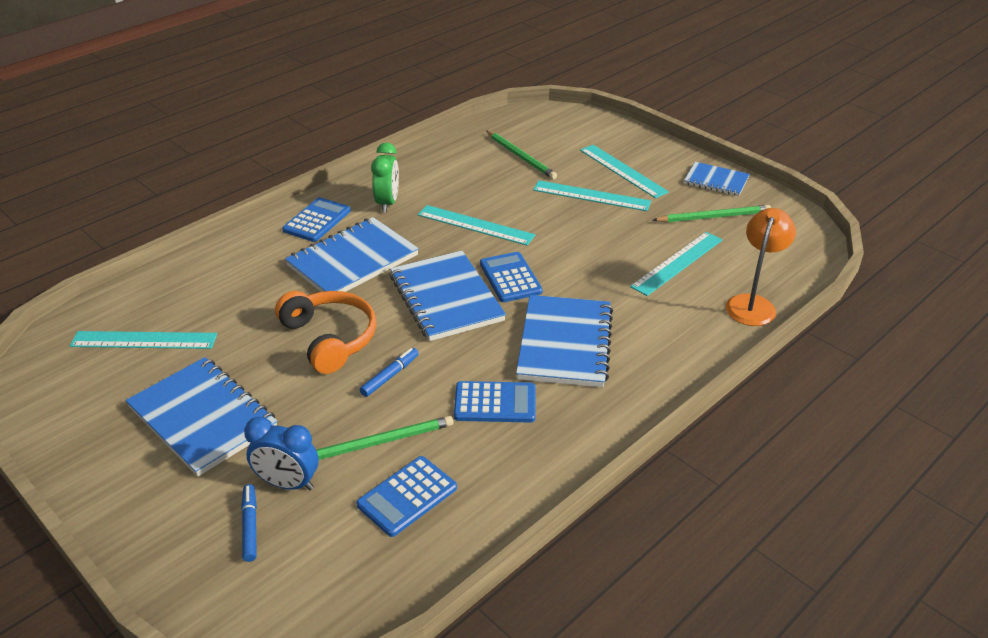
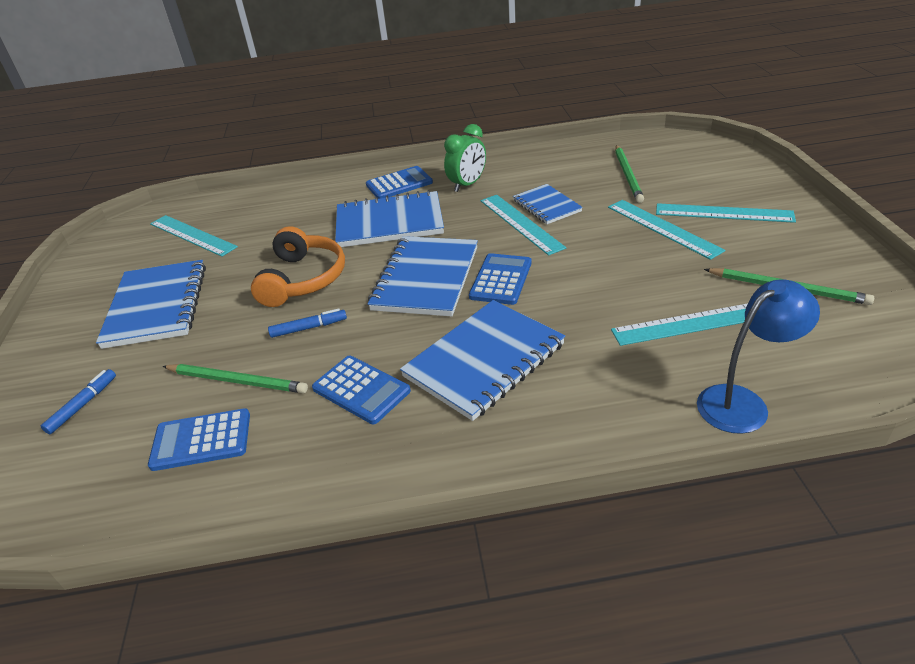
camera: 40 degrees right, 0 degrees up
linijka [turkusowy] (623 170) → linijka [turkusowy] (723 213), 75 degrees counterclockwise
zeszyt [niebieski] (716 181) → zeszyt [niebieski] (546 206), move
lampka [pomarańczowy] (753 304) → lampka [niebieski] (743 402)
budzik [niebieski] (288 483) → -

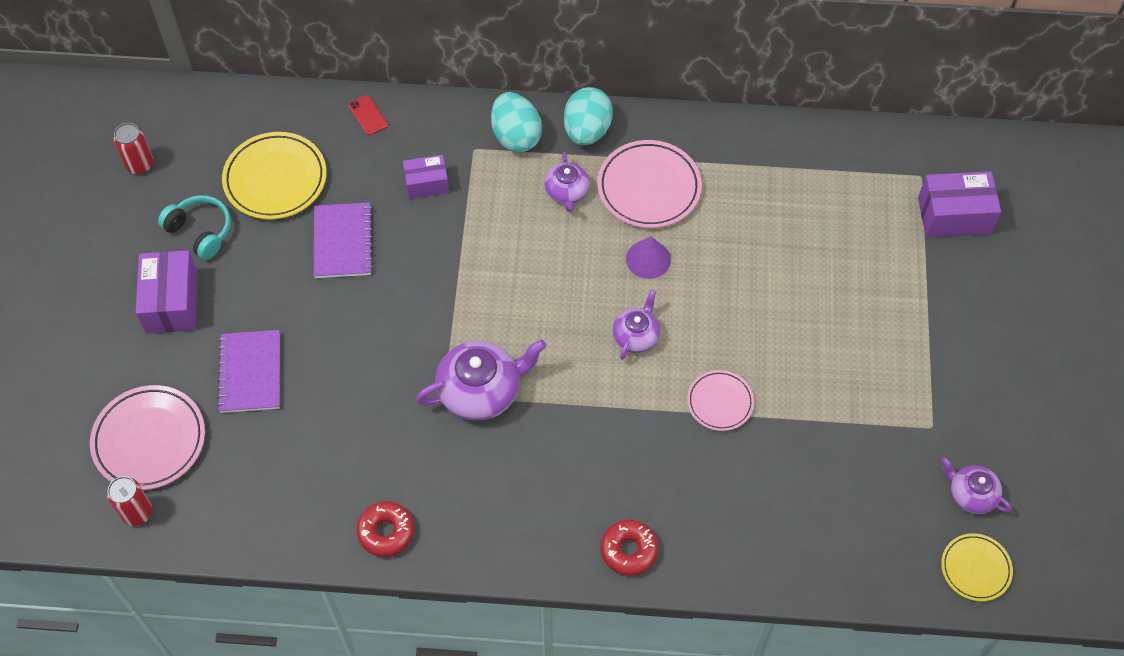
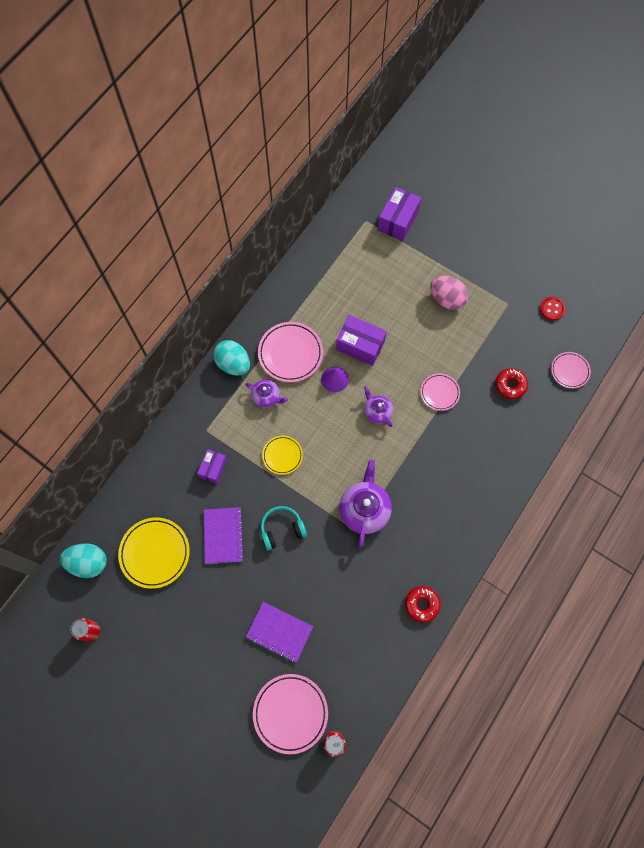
camera: 60 degrees left, 10 degrees up
jajko [turkusowy] (516 136) → jajko [turkusowy] (88 563), move
telefon [czerwony] (368 115) → -
słuchawki [turkusowy] (200 231) → słuchawki [turkusowy] (282 529), move
zeszyt [fioletowy] (343 242) → zeszyt [fioletowy] (223 535), 60 degrees clockwise
pudełko [fioletowy] (172 302) → pudełko [fioletowy] (360 345), move
imbryk [fioletowy] (971 494) → guzik [czerwony] (552 309)
donut [czerwony] (629 550) → donut [czerwony] (510 385), move
talerz [żółty] (975 568) → talerz [żółty] (282 455), move
- → jajko [różowy] (446 299)
- → talerz [różowy] (569 371)

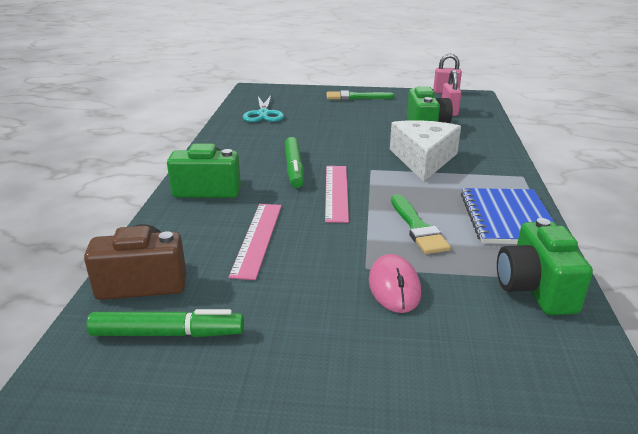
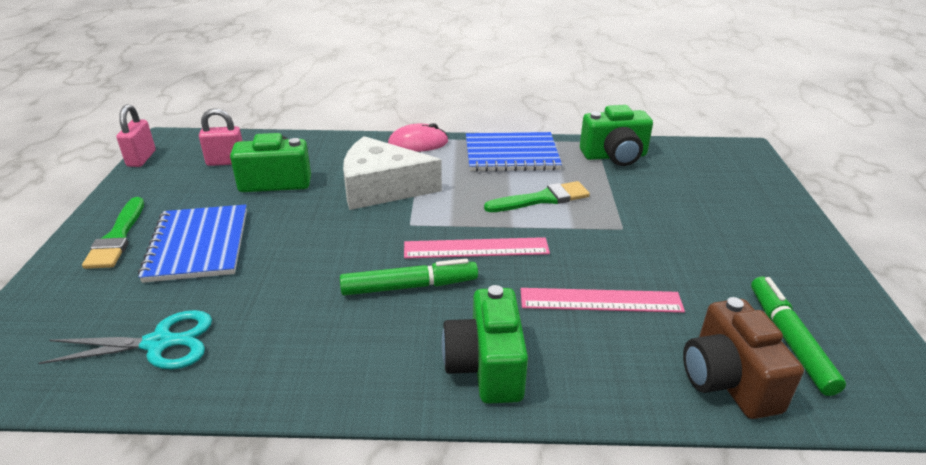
camera: 95 degrees left, 5 degrees up
myszka [różowy] (394 287) → myszka [różowy] (418 143), move
- → zeszyt [niebieski] (198 245)

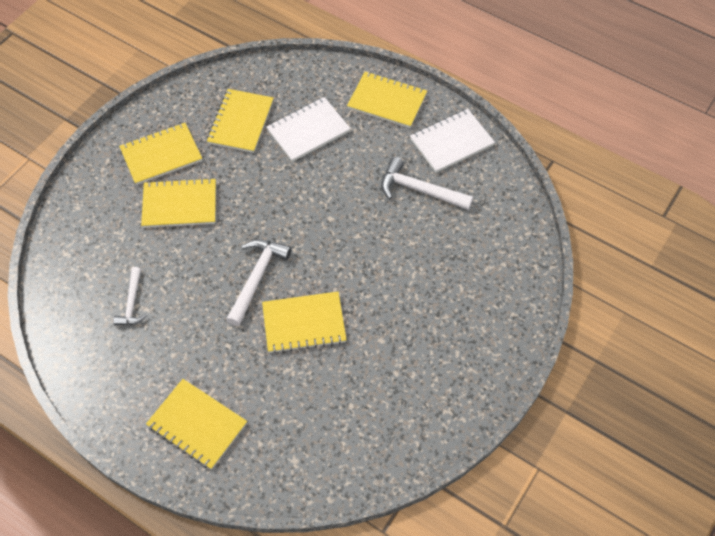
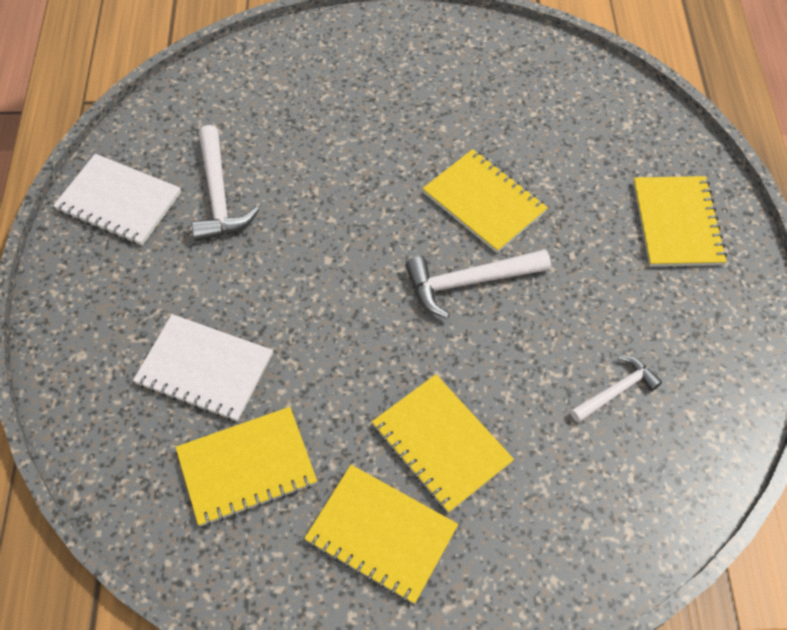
camera: 125 degrees left, 0 degrees up
zeszyt [żółty] (387 101) → -

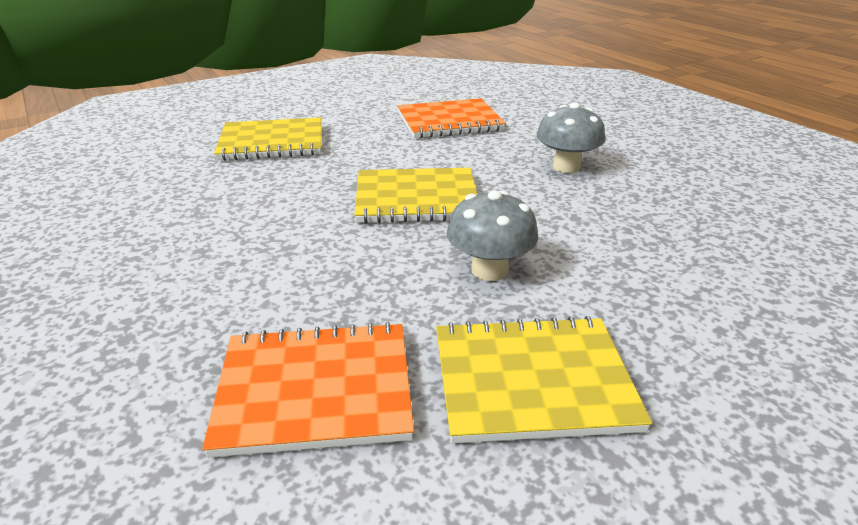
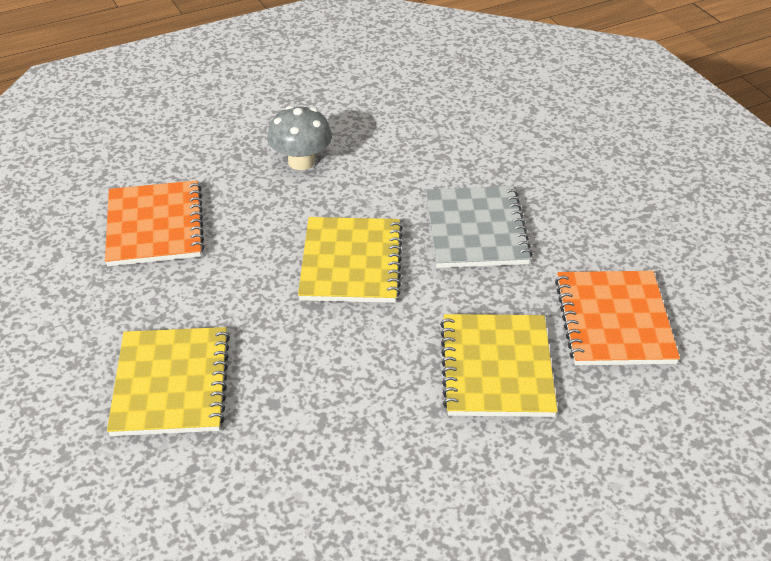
camera: 85 degrees left, 10 degrees up
grzyb [szary] (489 270) → zeszyt [szary] (476 230)
zeszyt [żółty] (532 380) → zeszyt [żółty] (496 368), move

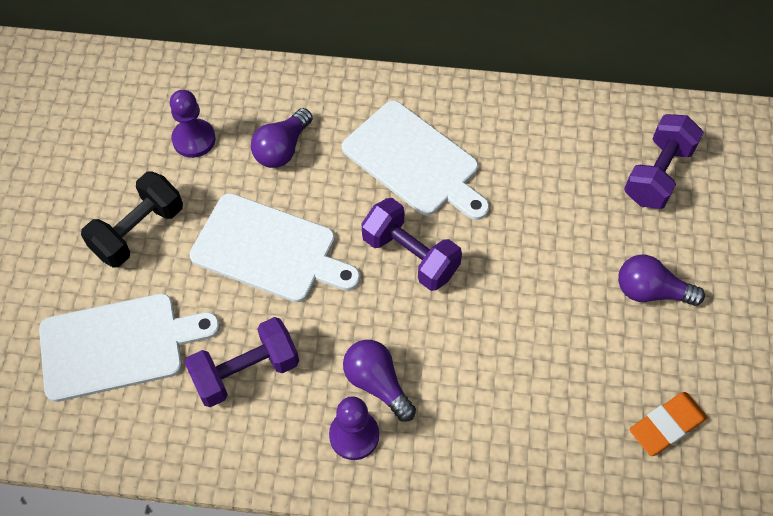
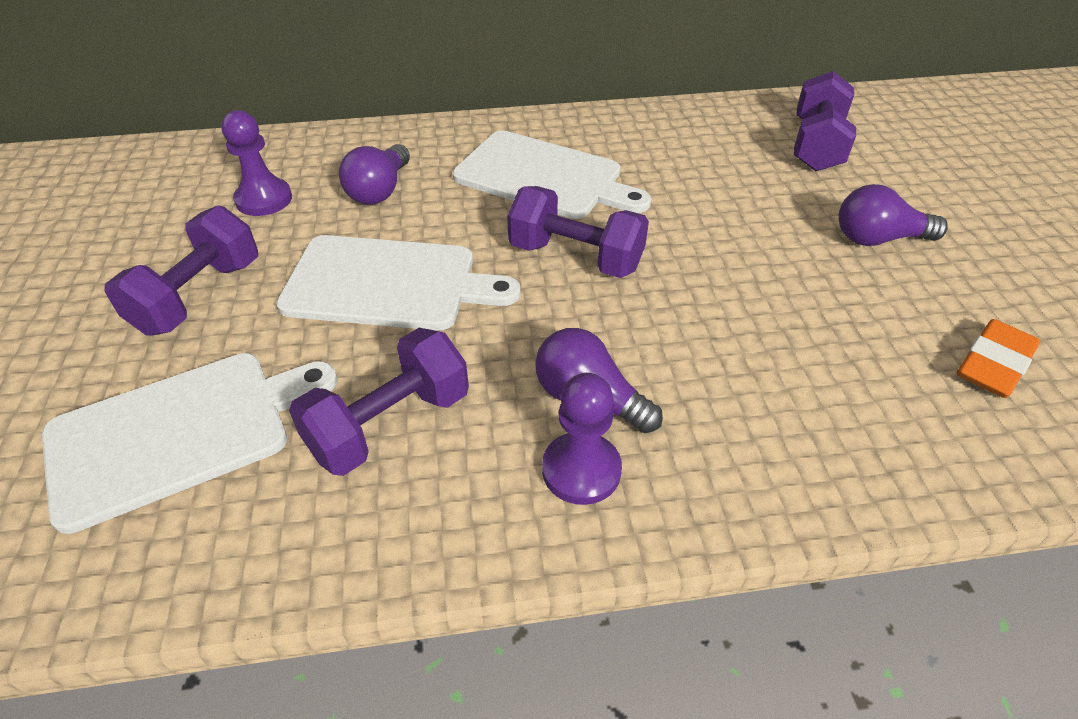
camera: 15 degrees left, 15 degrees down
hantel [czarny] (138 231) → hantel [fioletowy] (199 296)

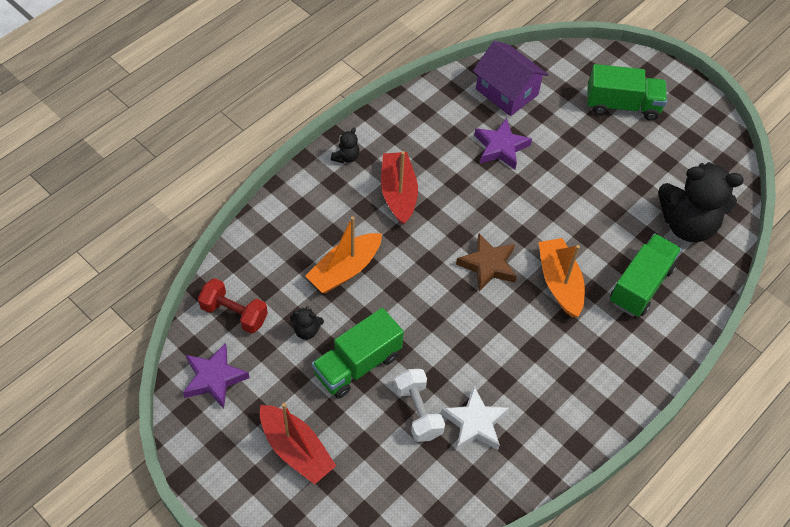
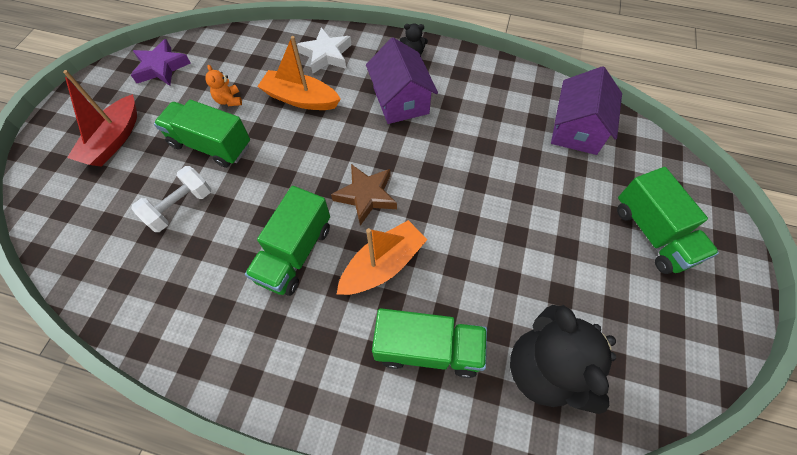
camera: 65 degrees right, 5 degrees up
gwiazda [fioletowy] (501 147) → -
łódka [czerwony] (398 193) → domek [fioletowy] (401 100)
hantel [czerwony] (234 314) → -
miś [czarny] (306 330) → miś [pomarańczowy] (229 100)
gwiazda [biały] (475 423) → gwiazda [biały] (326 55), move
- → ciężarówka [zielony] (295 253)

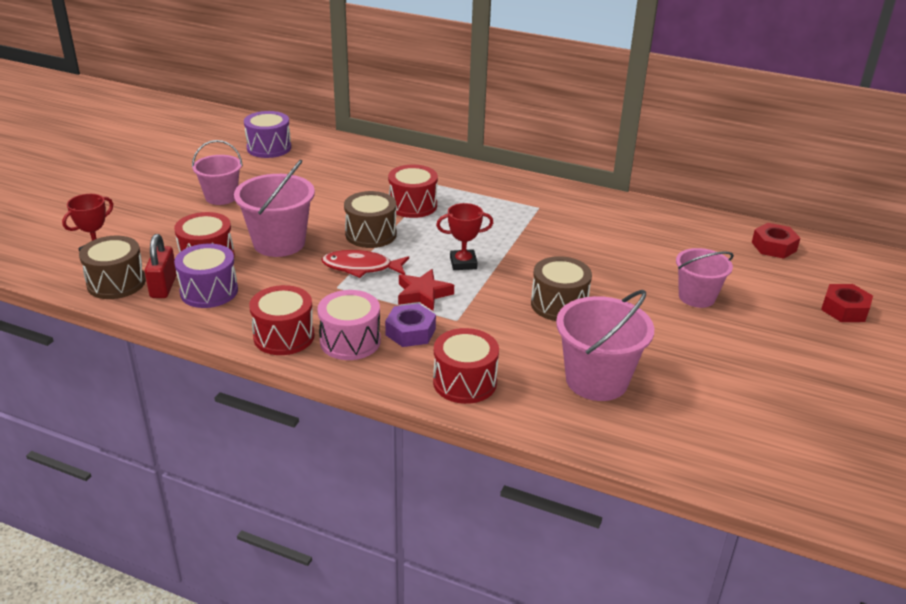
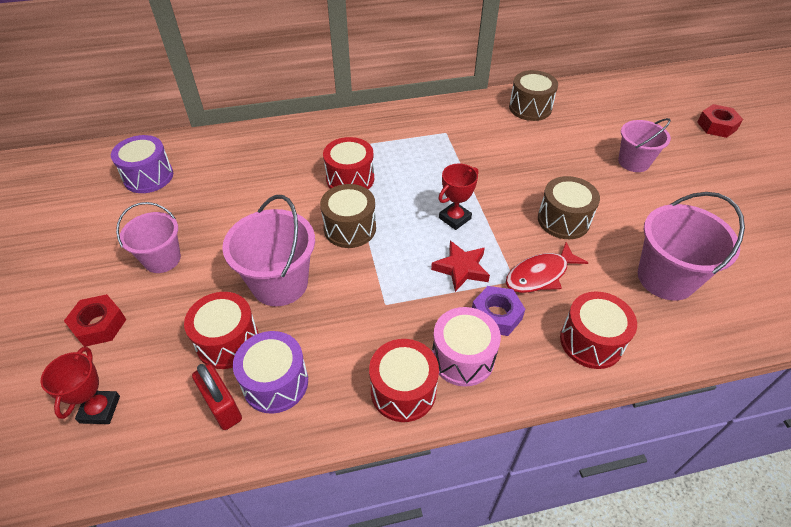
camera: 35 degrees left, 15 degrees up
nakrętka [czerwony] (774 246) → nakrętka [czerwony] (99 325), move
bęben [brązowy] (116 283) → bęben [brązowy] (530 108), move
ryba [czerwony] (361 267) → ryba [czerwony] (540 275), move

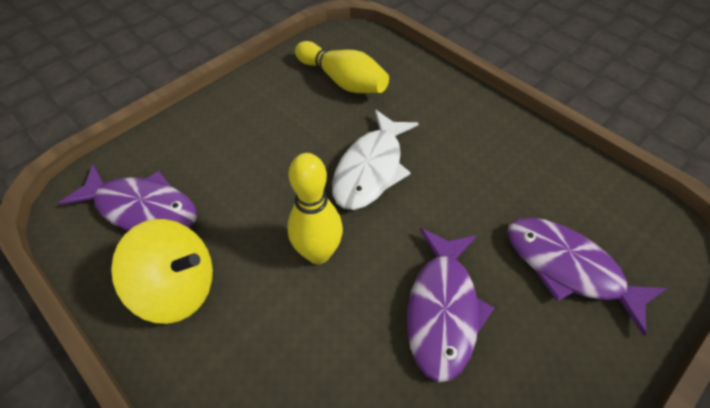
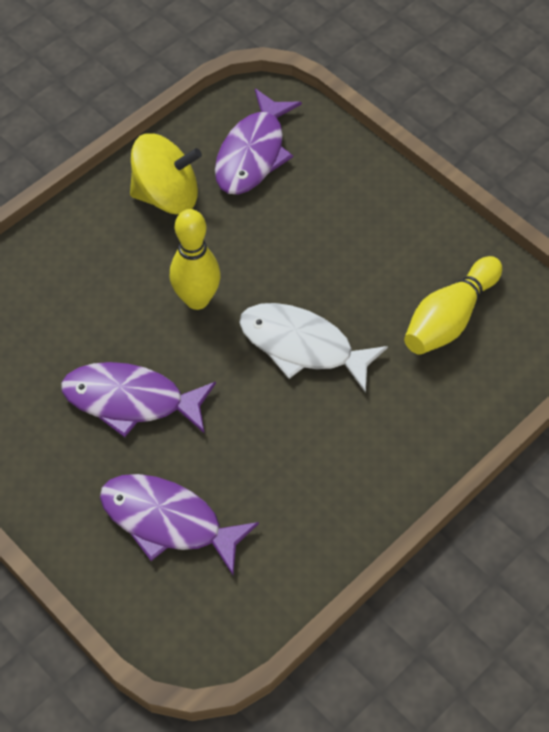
camera: 90 degrees right, 5 degrees up
ryba [fioletowy] (568 268) → ryba [fioletowy] (168 521), 105 degrees counterclockwise
bączek [żółty] (178 287) → bączek [żółty] (167 195), 105 degrees counterclockwise

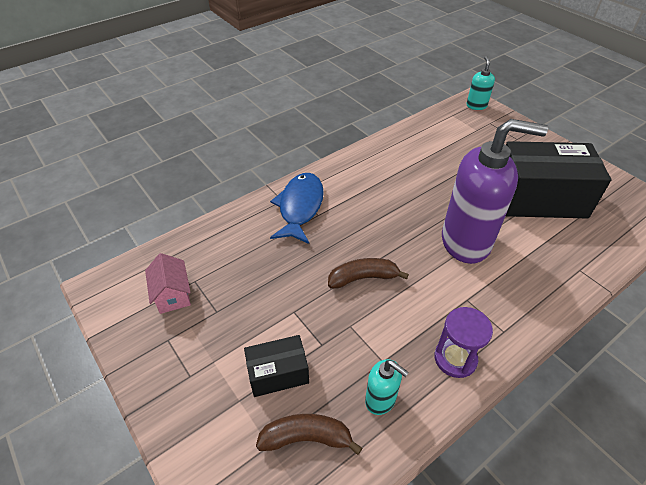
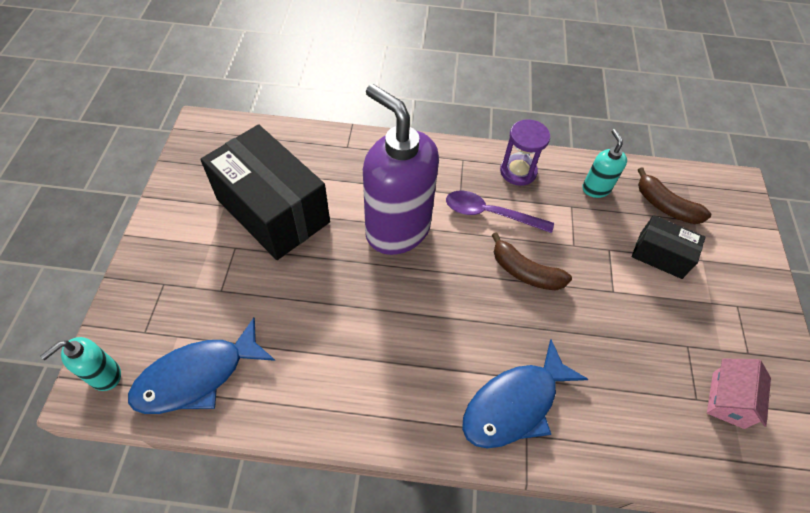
camera: 140 degrees left, 10 degrees up
- → łyżka [fioletowy] (490 214)
- → ryba [niebieski] (197 376)

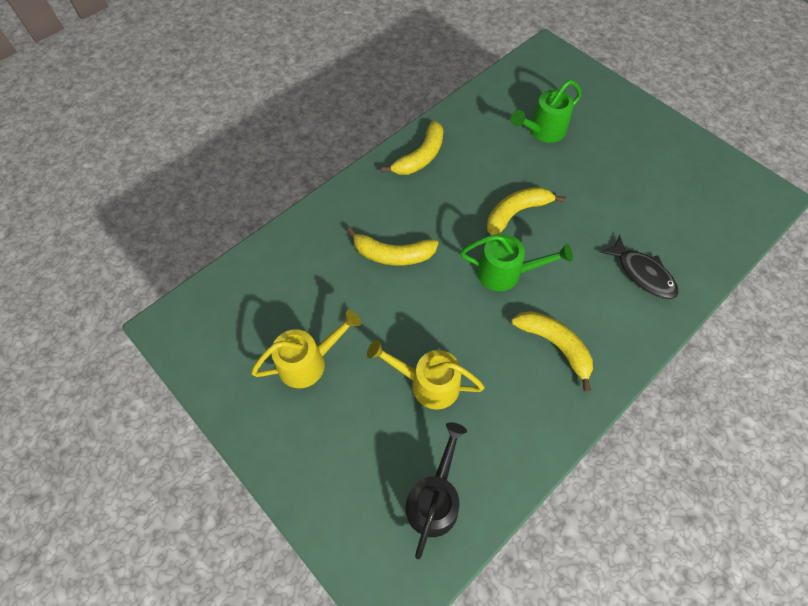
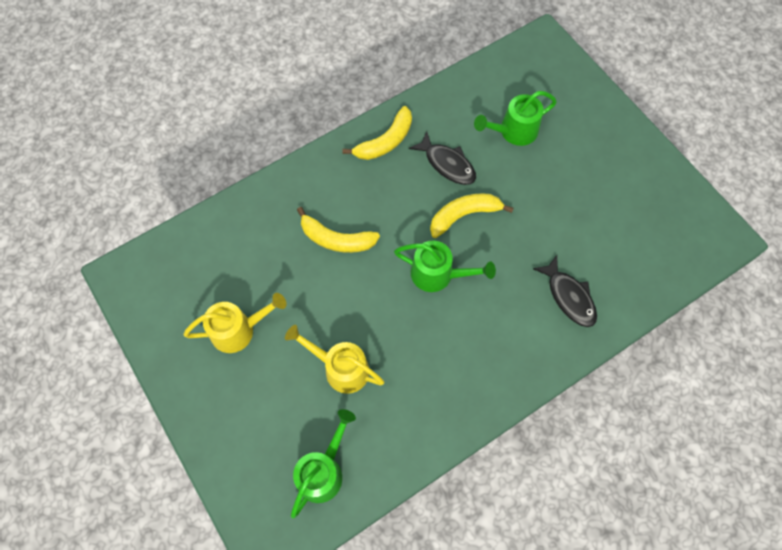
camera: 10 degrees right, 5 degrees up
banan [żółty] (555 345) → -
konewka [czarny] (435 498) → konewka [zielony] (323 470)
- → ryba [czarny] (447 164)

